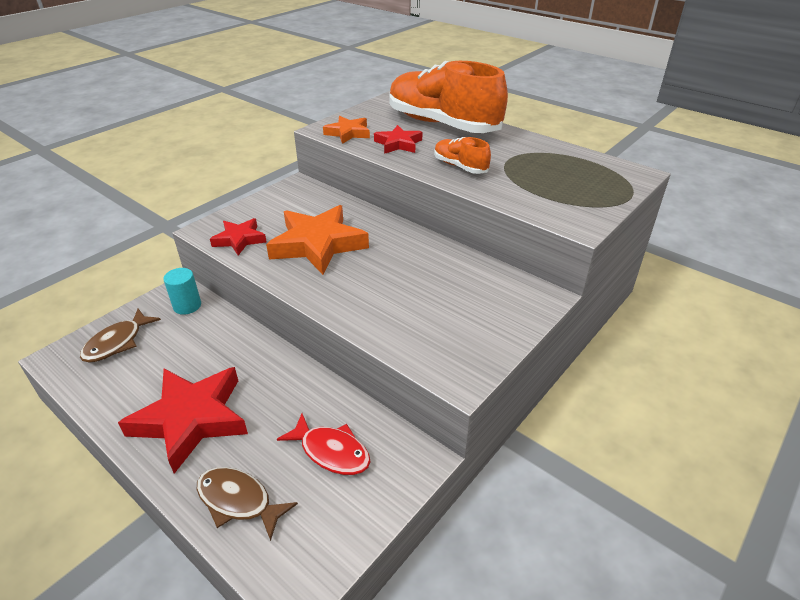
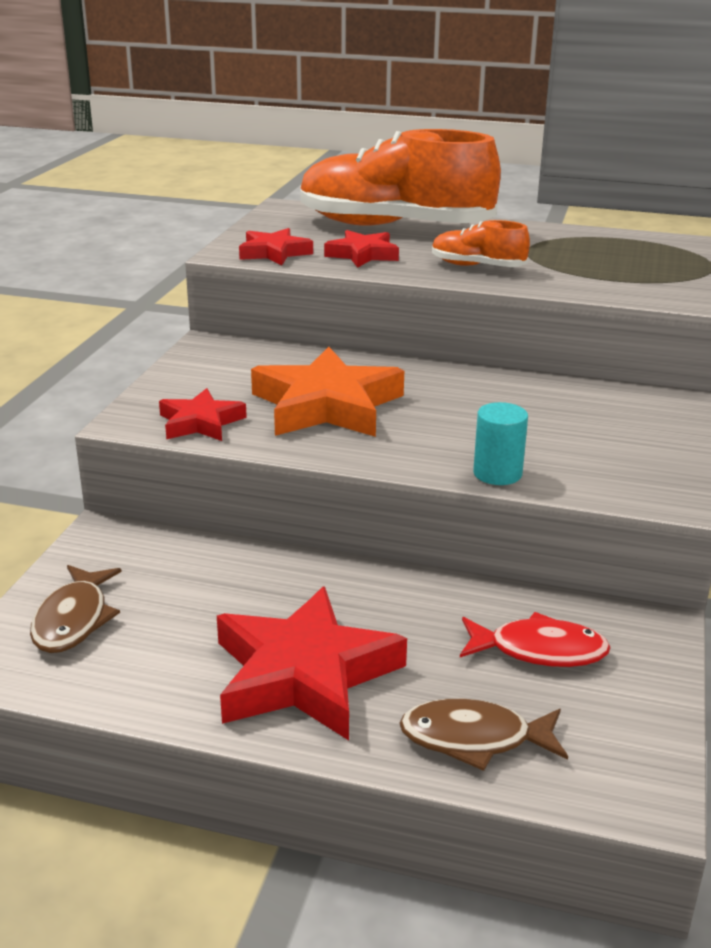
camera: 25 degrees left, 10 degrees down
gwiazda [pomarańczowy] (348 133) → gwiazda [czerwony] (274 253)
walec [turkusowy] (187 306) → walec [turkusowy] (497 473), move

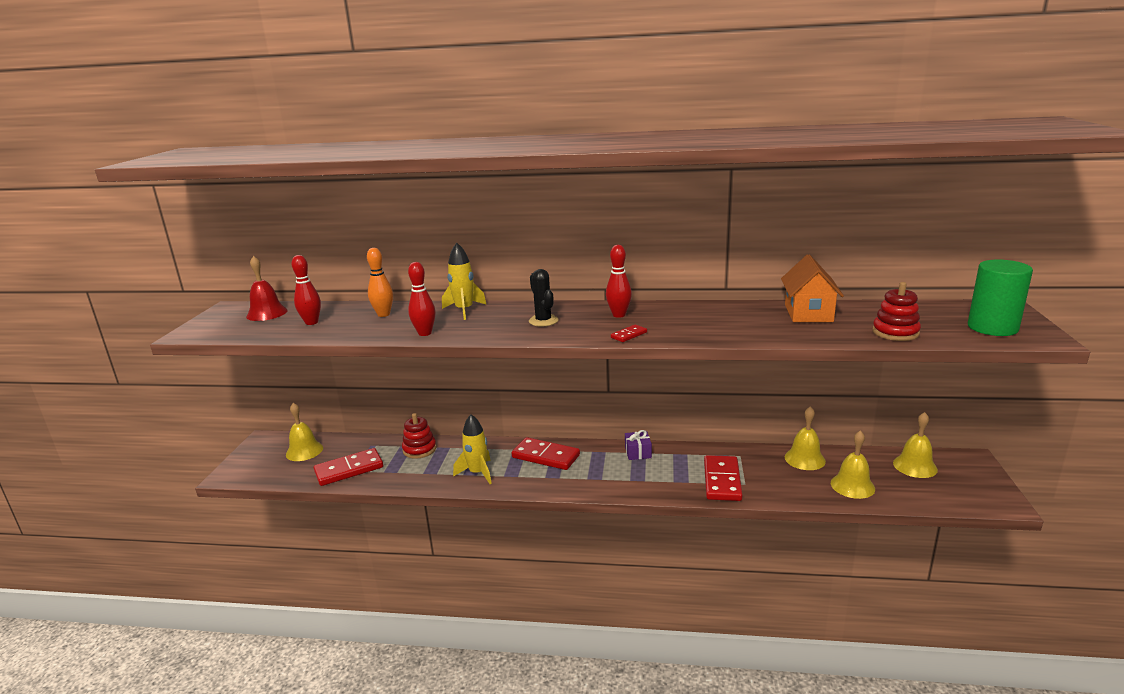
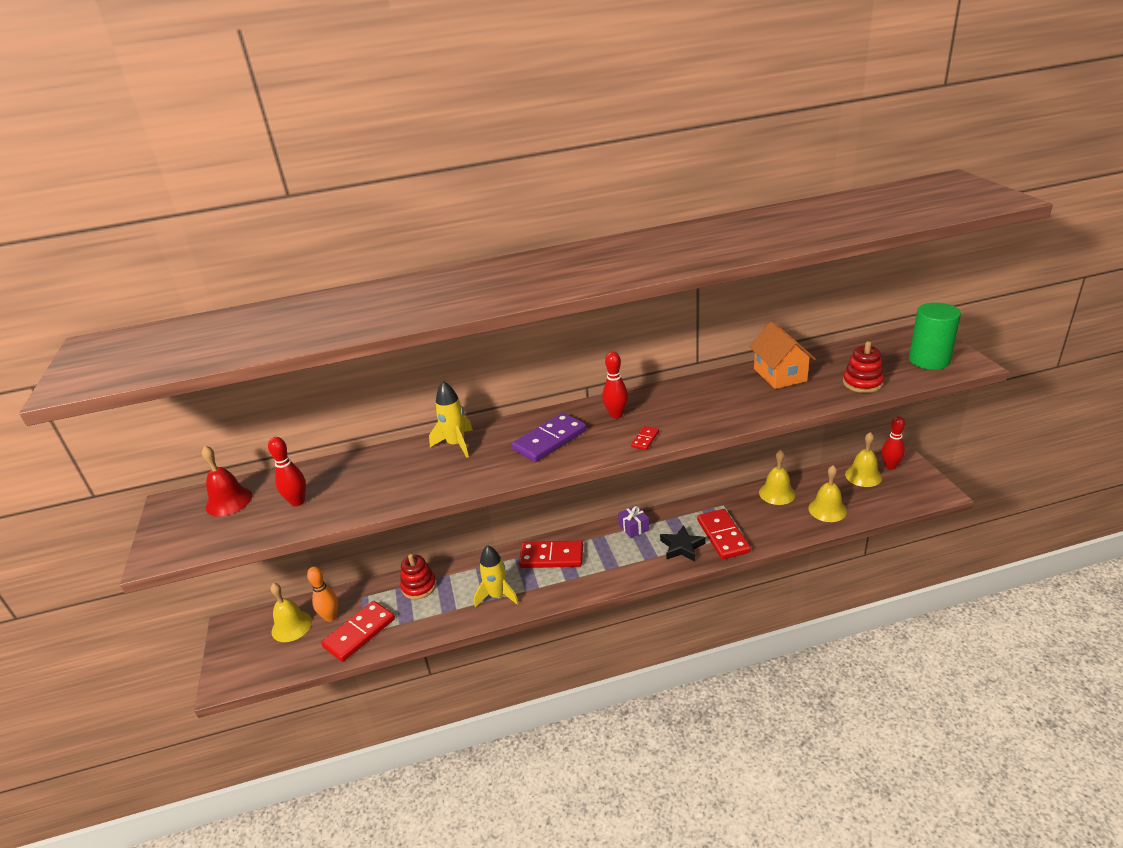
camera: 20 degrees left, 10 degrees up
kręgiel [pomarańczowy] (383 314) → kręgiel [pomarańczowy] (331 617), move
kręgiel [czerwony] (425 333) → kręgiel [czerwony] (890 466), move
kaktus [czarny] (543 321) → kostka domina [fioletowy] (549 440)
- → gwiazda [czarny] (682 547)

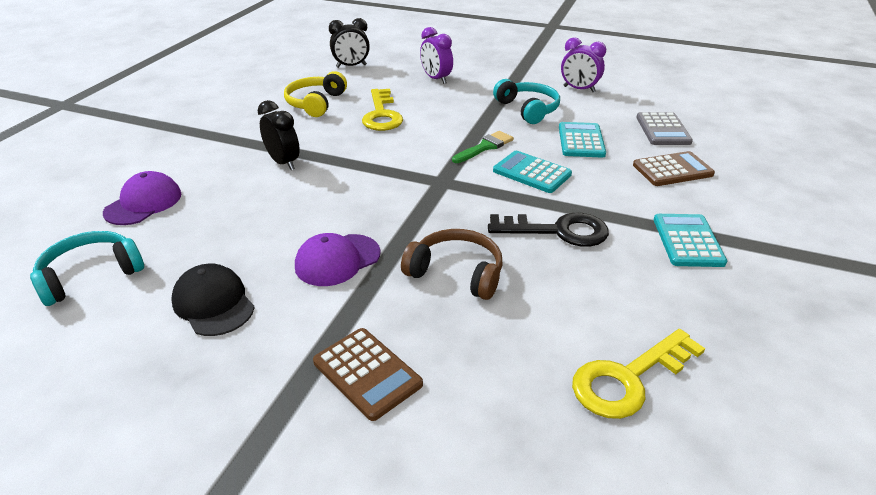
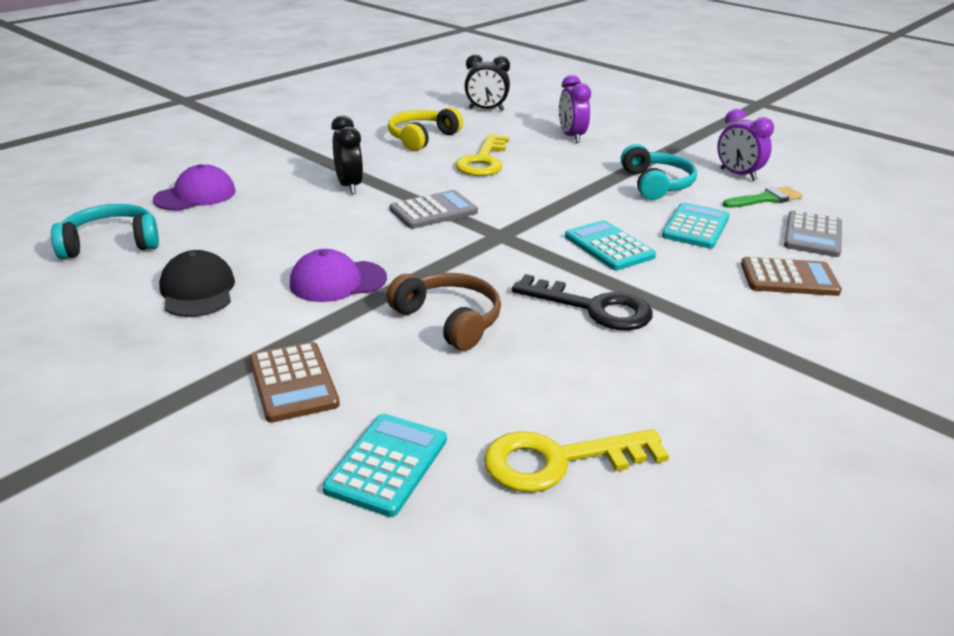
camera: 20 degrees right, 5 degrees down
pędzel [zielony] (485 147) → pędzel [zielony] (765 199), move
kalkulator [turkusowy] (687 241) → kalkulator [turkusowy] (387 464), move
- → kalkulator [szary] (433 211)

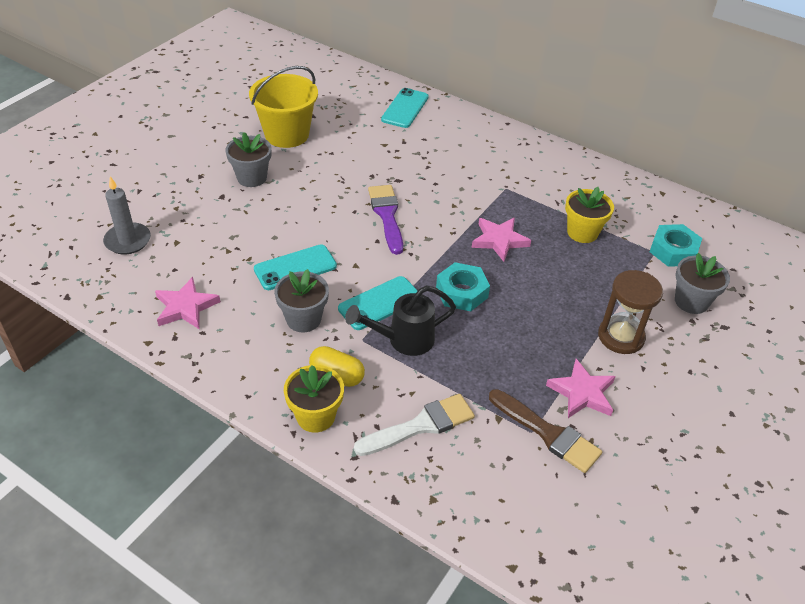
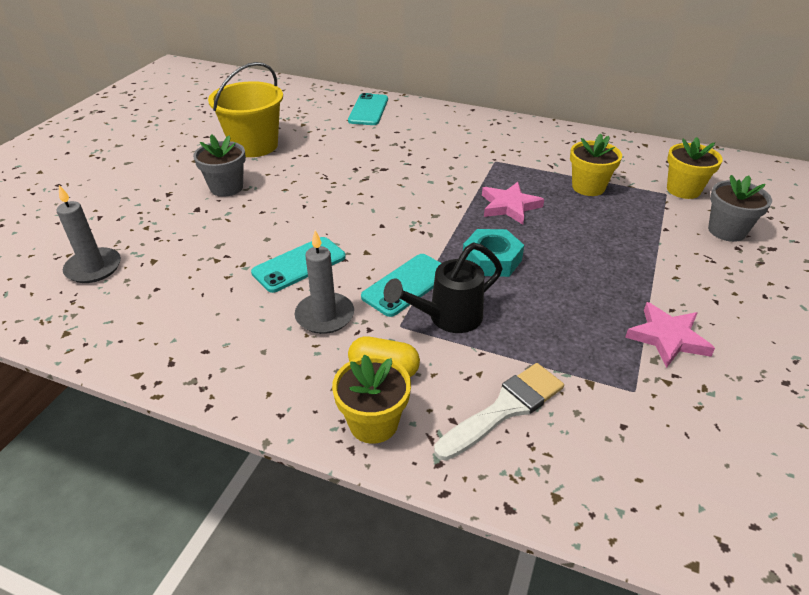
camera: 10 degrees left, 5 degrees down
pędzel [fioletowy] (387 215) → -
nakrętka [turkusowy] (673 251) → doniczka [żółty] (683 190)
doniczka [szary] (303 319) → świeca [szary] (325 316)
klepsydra [brązowy] (621 337) → -
gwiazda [różowy] (185 307) → -
pędzel [brązowy] (547 433) → -

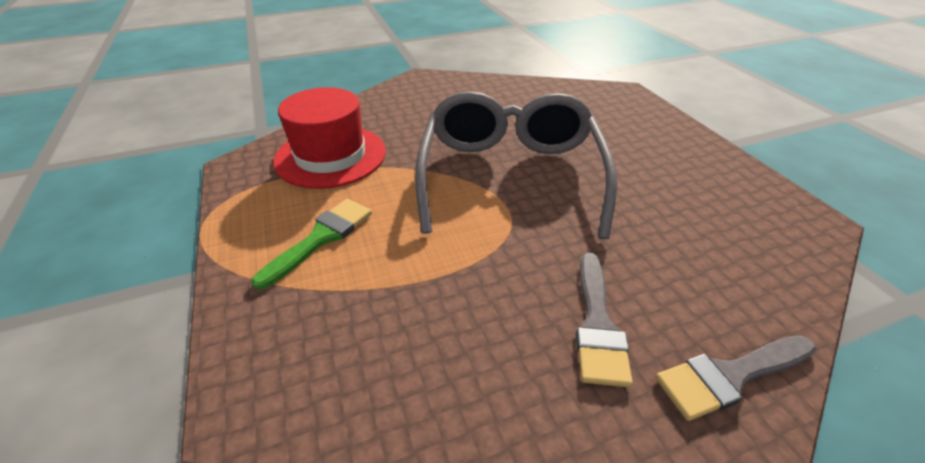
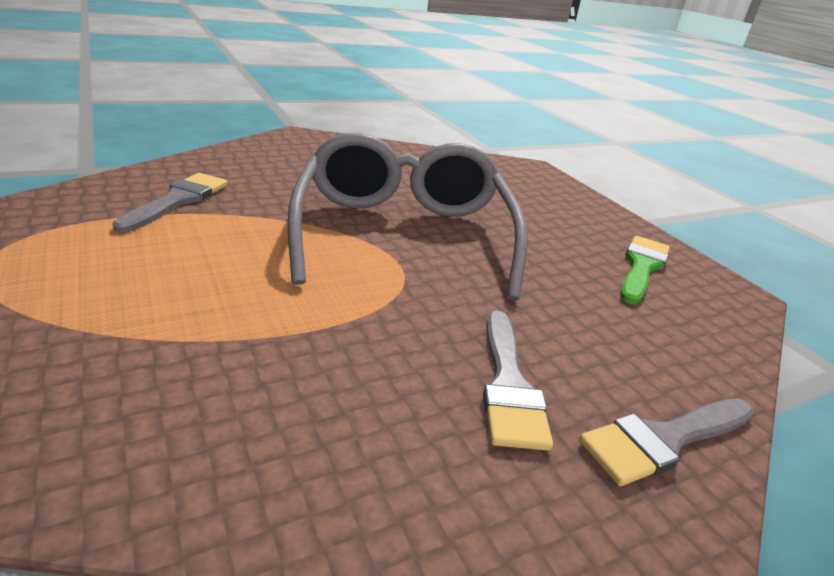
camera: 10 degrees left, 10 degrees down
kapelusz [czerwony] (330 156) → pędzel [szary] (178 200)
pędzel [zielony] (321 238) → pędzel [zielony] (641 267), move

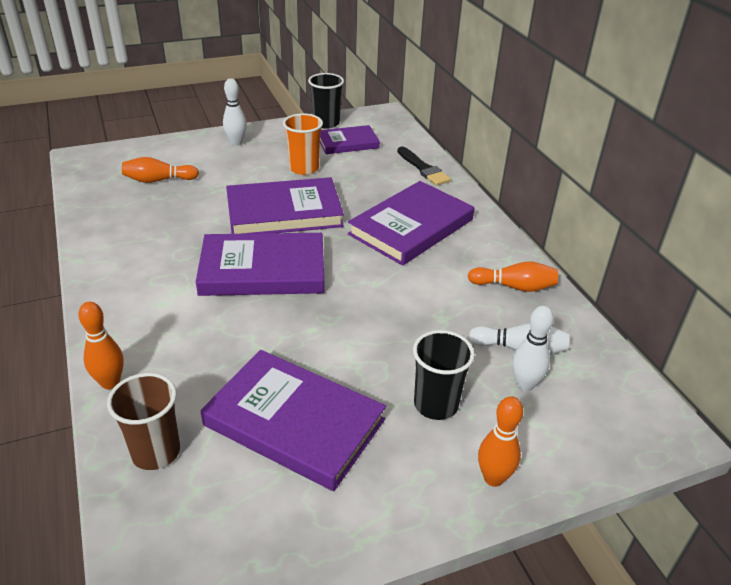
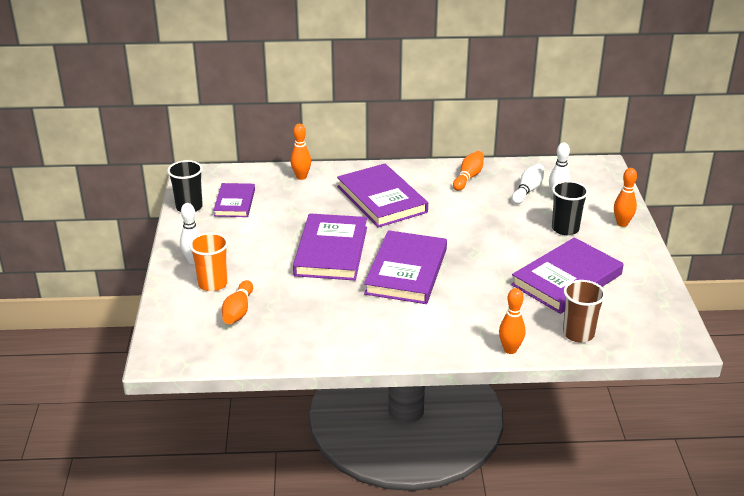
camera: 70 degrees left, 5 degrees down
szklanka [pomarańczowy] (304 168) → szklanka [pomarańczowy] (213 284), move
pędzel [czarny] (423 168) → kręgiel [pomarańczowy] (301 177)

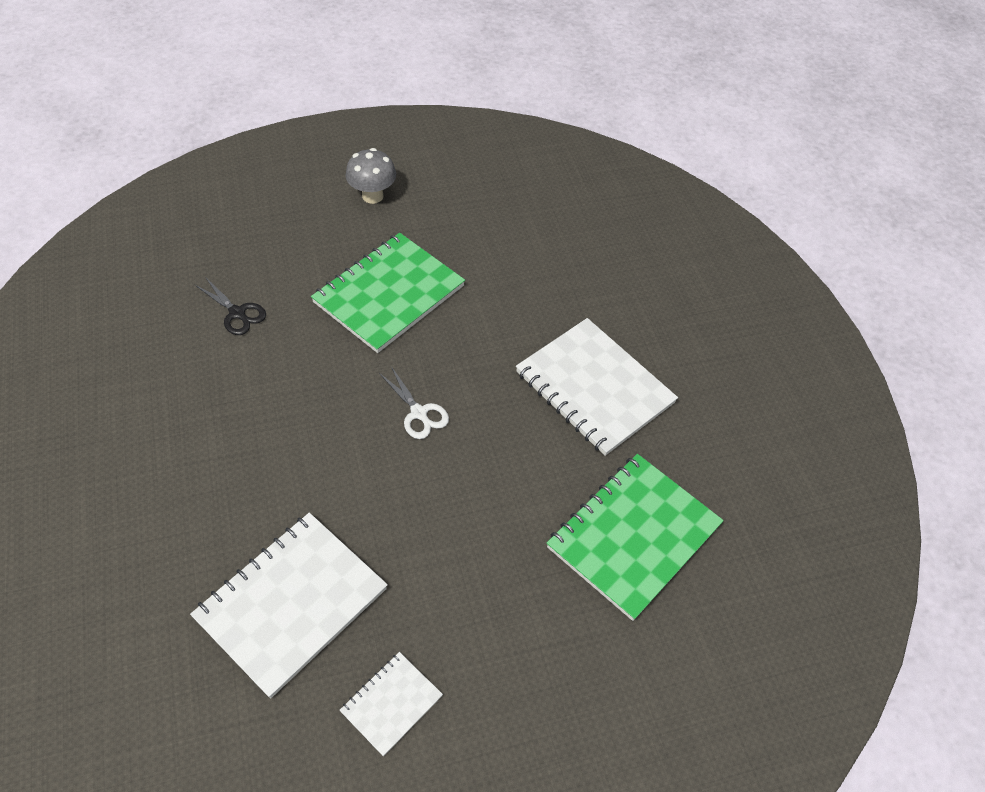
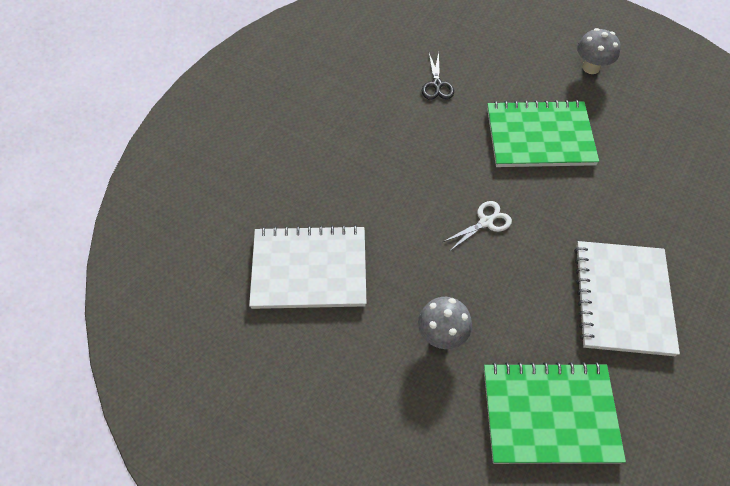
camera: 50 degrees right, 5 degrees up
nożyczki [biały] (419 413) → nożyczki [biały] (485 222), 135 degrees counterclockwise
zeszyt [biały] (391 704) → -
- → grzyb [szary] (441 335)

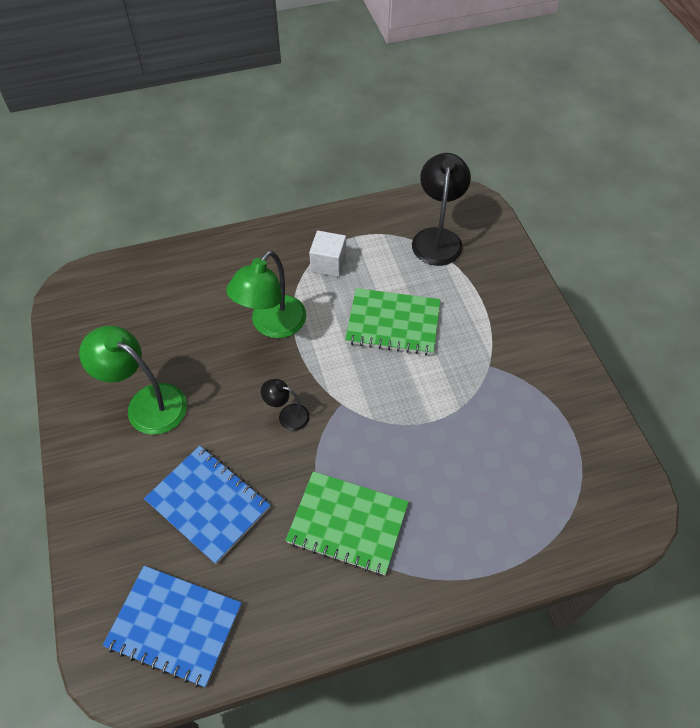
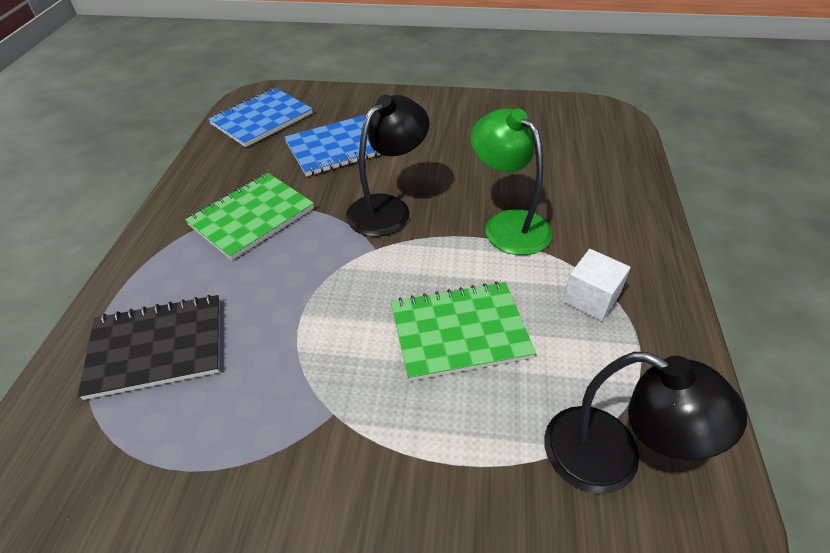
camera: 115 degrees right, 10 degrees down
zeszyt [zielony] (393 323) → zeszyt [zielony] (459 332), 45 degrees clockwise
lampka [zielony] (147 403) → -
lampka [czarny] (287 415) → lampka [czarny] (388 208), x1.94
- → zeszyt [czarny] (157 347)

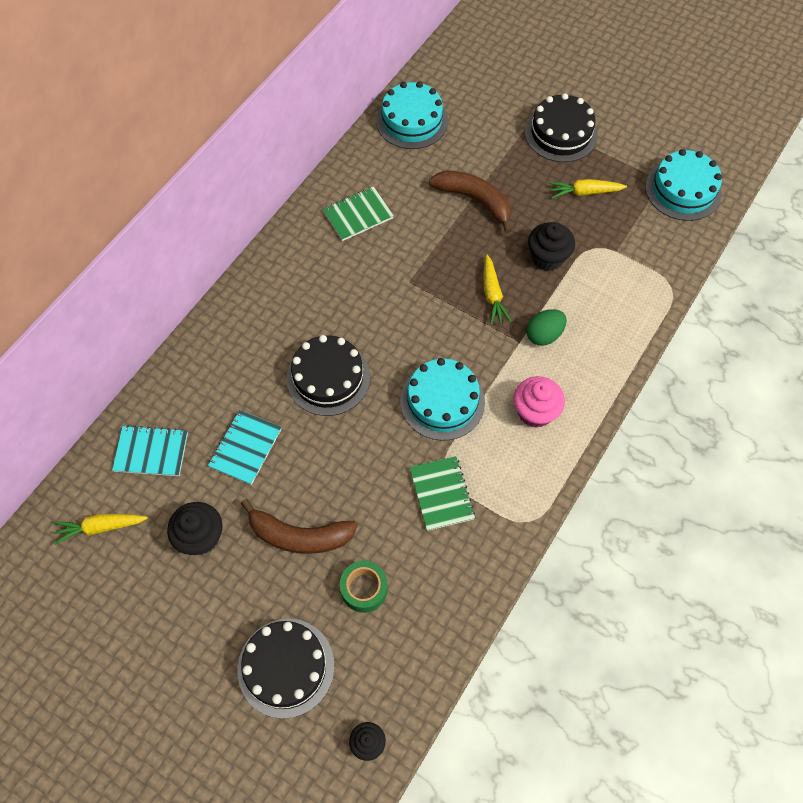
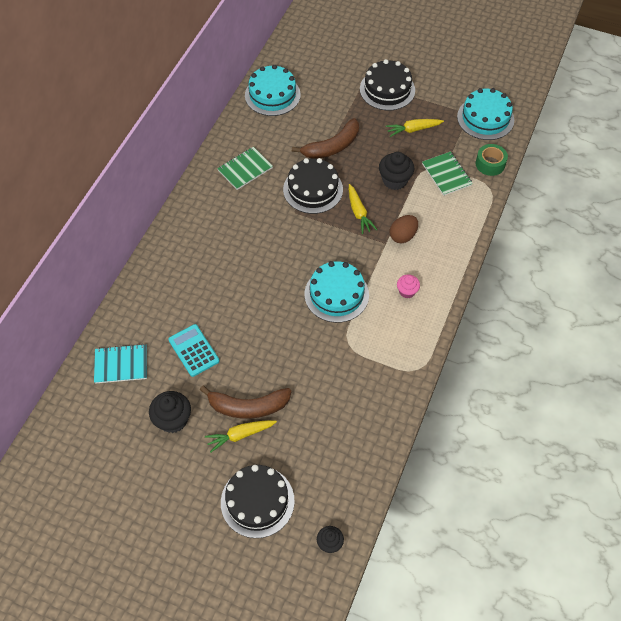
camera: 10 degrees left, 5 degrees down
banan [brązowy] (475 200) → banan [brązowy] (332 147), 120 degrees clockwise
jajko [zielony] (544 335) → jajko [brązowy] (403 236)
tort [czarny] (328 378) → tort [czarny] (313 189), move
muffinka [różowy] (535 412) → muffinka [różowy] (407 291), x0.61
zeszyt [turkusowy] (245 448) → kalkulator [turkusowy] (193 350)
zeszyt [zielony] (441 494) → zeszyt [zielony] (446 174), move
marchewka [żółty] (101 527) → marchewka [żółty] (240 435), move
taśma klejąca [zielony] (364 589) → taśma klejąca [zielony] (490 164), move

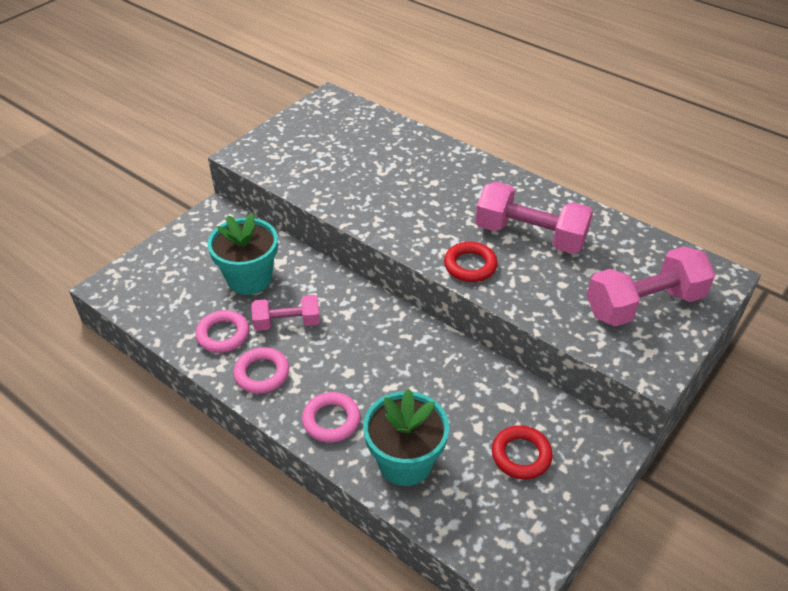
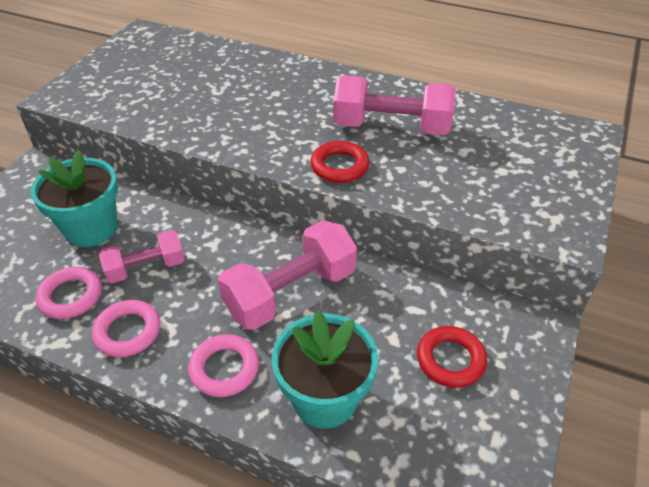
camera: 15 degrees left, 0 degrees up
hantel [różowy] (644 304) → hantel [różowy] (291 292), move

